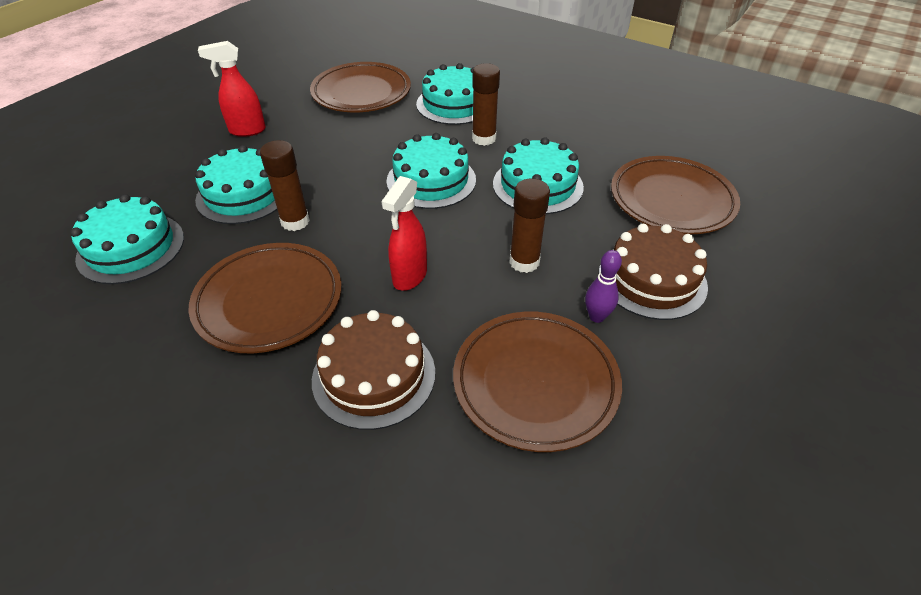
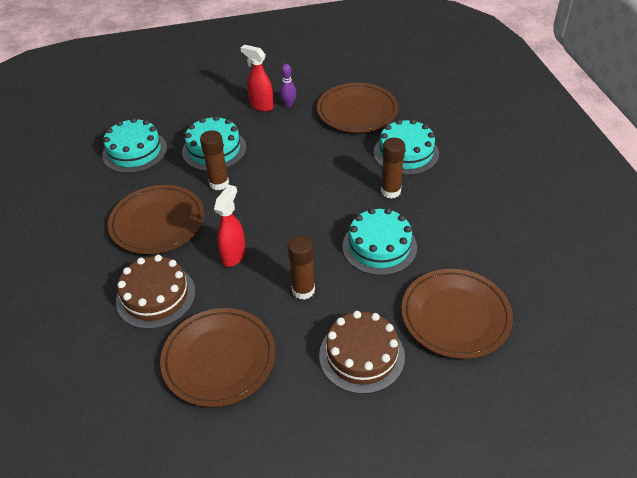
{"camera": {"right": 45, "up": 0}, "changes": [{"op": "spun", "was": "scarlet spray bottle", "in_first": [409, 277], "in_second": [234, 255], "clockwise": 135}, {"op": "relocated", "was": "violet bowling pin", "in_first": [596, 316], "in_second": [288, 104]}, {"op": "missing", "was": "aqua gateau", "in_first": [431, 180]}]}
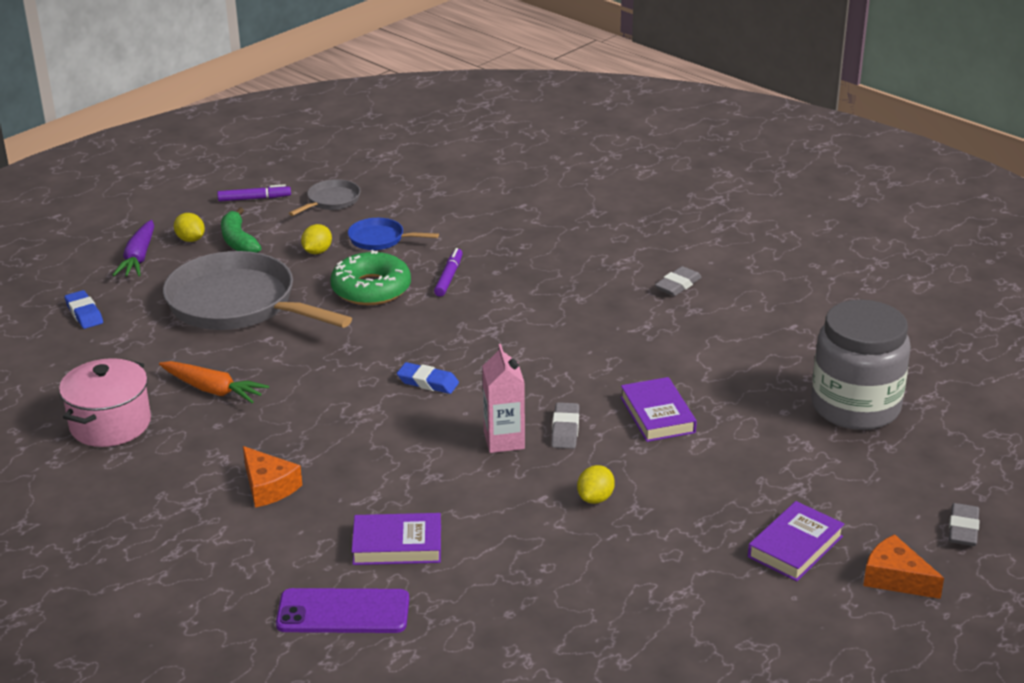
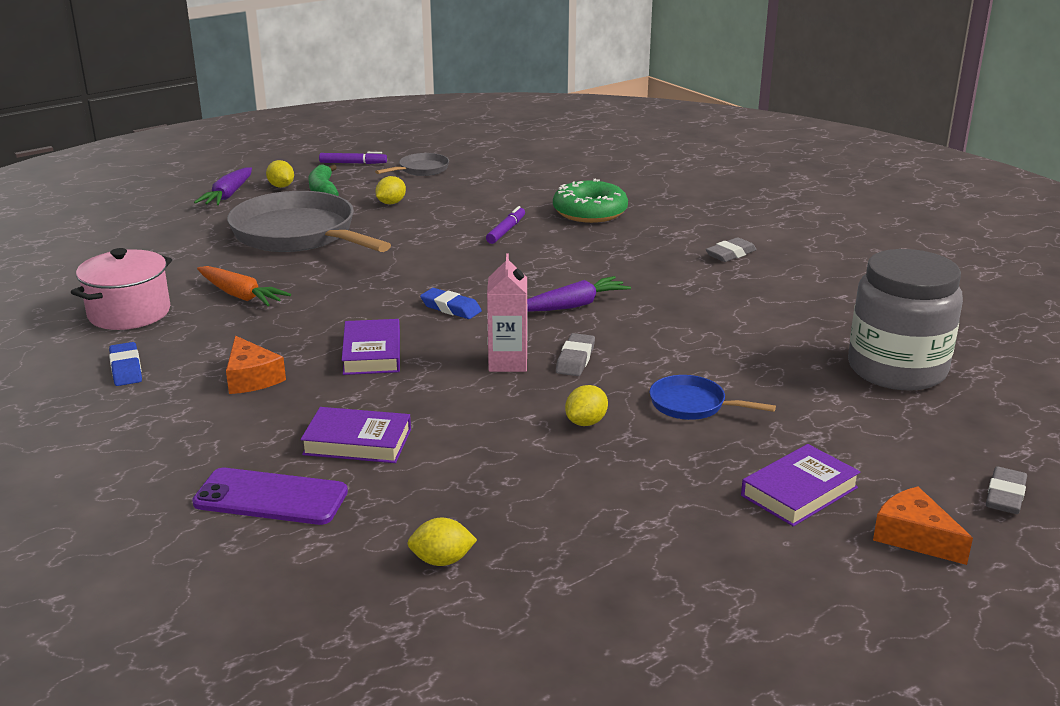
{"camera": {"right": 10, "up": -5}, "changes": [{"op": "relocated", "was": "royal blue pencil eraser", "in_first": [84, 313], "in_second": [126, 369]}, {"op": "relocated", "was": "violet hardback", "in_first": [657, 415], "in_second": [372, 353]}, {"op": "appeared", "now": "yellow toy lemon", "in_second": [442, 560]}, {"op": "appeared", "now": "violet toy carrot", "in_second": [573, 305]}, {"op": "relocated", "was": "emerald donut", "in_first": [371, 289], "in_second": [590, 212]}, {"op": "relocated", "was": "royal blue pan", "in_first": [380, 239], "in_second": [692, 405]}]}
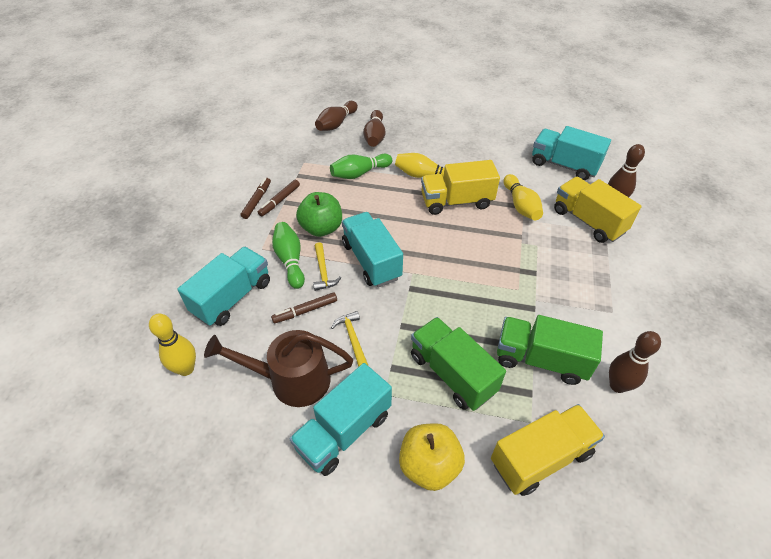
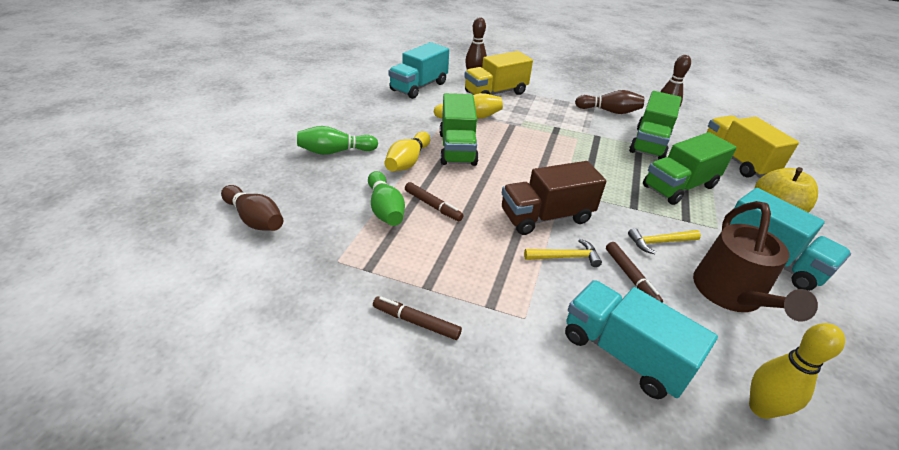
{"camera": {"right": -85, "up": -10}, "changes": [{"op": "relocated", "was": "emerald bowling pin", "in_first": [290, 260], "in_second": [335, 151]}, {"op": "relocated", "was": "russet marker pen", "in_first": [279, 201], "in_second": [433, 206]}, {"op": "colour", "was": "yellow lorry", "now": "emerald lorry", "in_first": [456, 201], "in_second": [457, 149]}, {"op": "colour", "was": "aqua lorry", "now": "russet lorry", "in_first": [371, 261], "in_second": [546, 217]}, {"op": "relocated", "was": "russet bowling pin", "in_first": [375, 136], "in_second": [609, 111]}, {"op": "missing", "was": "emerald apple", "in_first": [321, 228]}]}
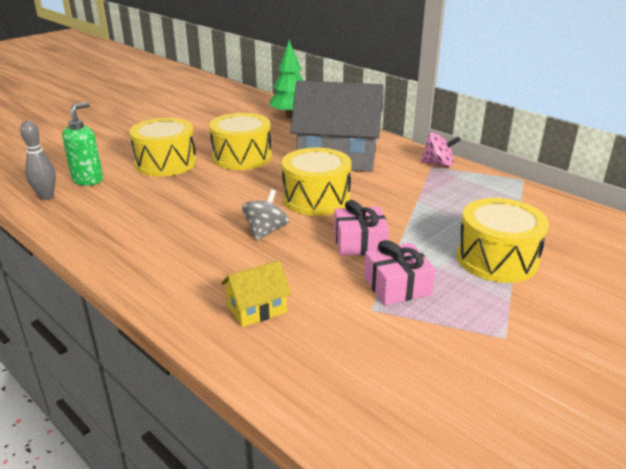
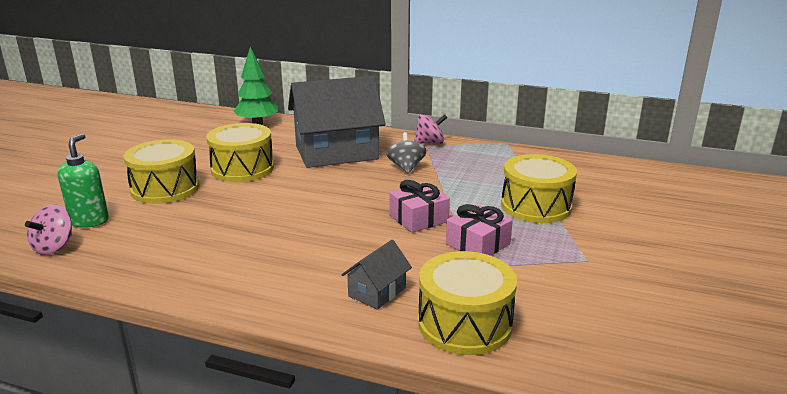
{"camera": {"right": -25, "up": -5}, "changes": [{"op": "exchanged", "was": "gray bowling pin", "now": "rose-pink spinning top", "in_first": [46, 196], "in_second": [54, 247]}, {"op": "colour", "was": "yellow house", "now": "gray house", "in_first": [257, 309], "in_second": [377, 292]}, {"op": "relocated", "was": "gray spinning top", "in_first": [265, 231], "in_second": [406, 167]}, {"op": "relocated", "was": "yellow snare drum", "in_first": [316, 198], "in_second": [464, 324]}]}
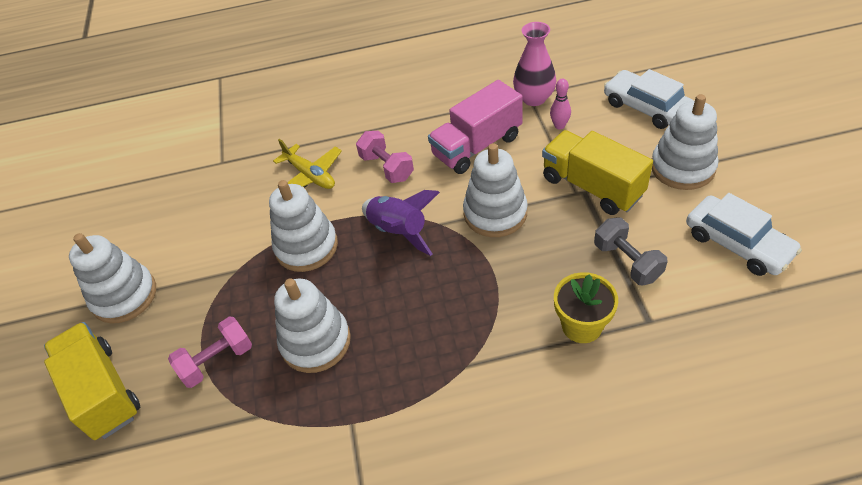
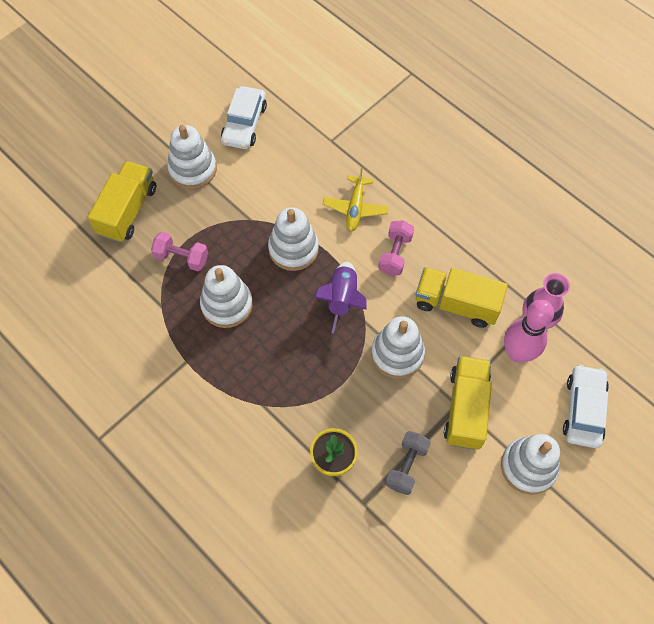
{"camera": {"right": 50, "up": 15}, "changes": [{"op": "relocated", "was": "pure white car", "in_first": [737, 244], "in_second": [244, 124]}, {"op": "colour", "was": "rose-pink lorry", "now": "yellow lorry", "in_first": [477, 146], "in_second": [456, 304]}, {"op": "size", "was": "rose-pink bowling pin", "in_first": [559, 126], "in_second": [517, 353], "ratio": 2.14}]}
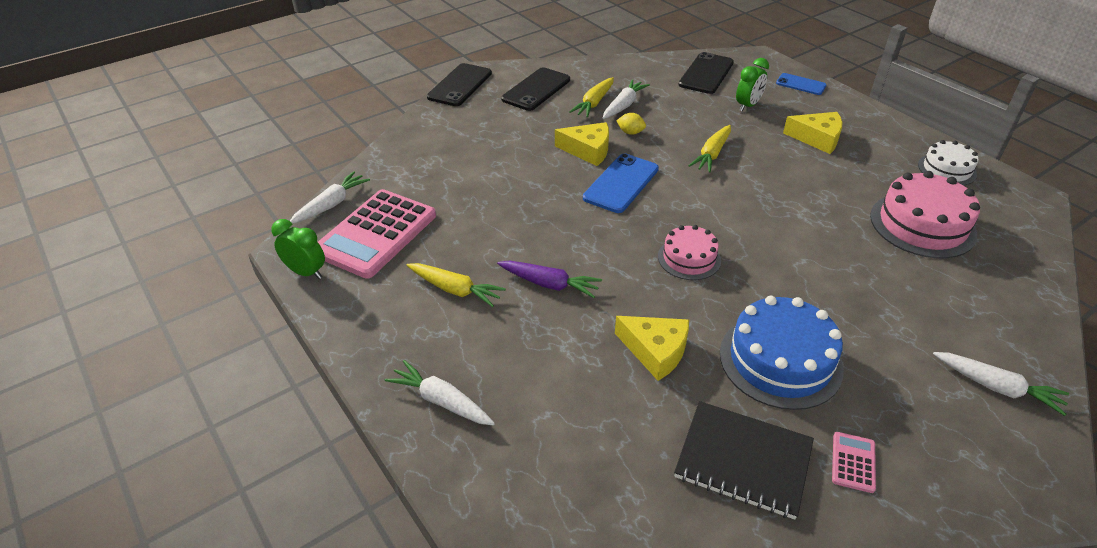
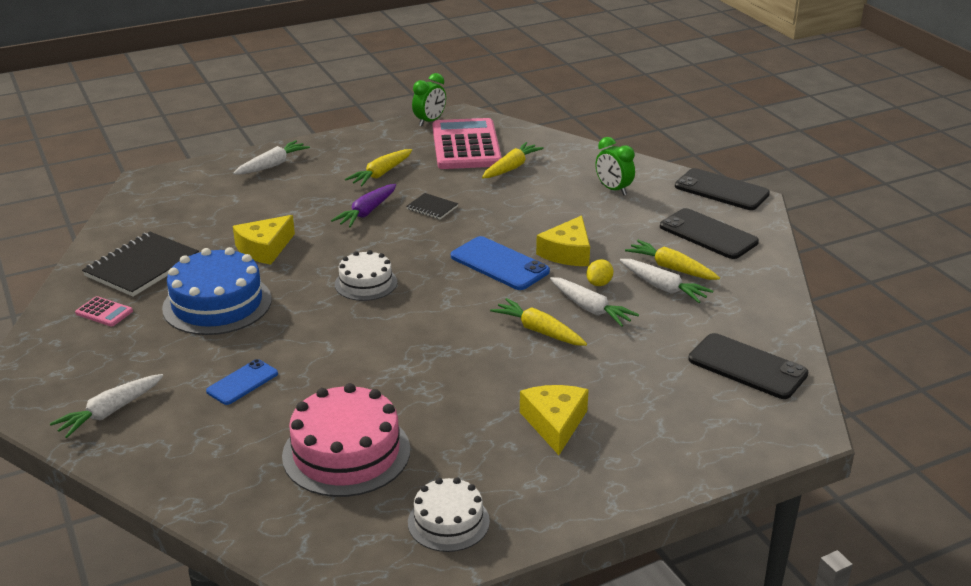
{"camera": {"right": 100, "up": -10}, "changes": [{"op": "relocated", "was": "royal blue smartphone", "in_first": [800, 84], "in_second": [242, 382]}, {"op": "colour", "was": "rose-pink gateau", "now": "pure white gateau", "in_first": [689, 258], "in_second": [366, 283]}, {"op": "appeared", "now": "black exercise book", "in_second": [432, 208]}, {"op": "spun", "was": "rose-pink adding machine", "in_first": [376, 234], "in_second": [466, 145], "clockwise": 45}, {"op": "appeared", "now": "yellow toy carrot", "in_second": [511, 168]}, {"op": "spun", "was": "yellow piece of cheese", "in_first": [817, 138], "in_second": [554, 423], "clockwise": 150}, {"op": "relocated", "was": "pure white toy carrot", "in_first": [331, 205], "in_second": [590, 309]}, {"op": "relocated", "was": "emerald bedside clock", "in_first": [747, 106], "in_second": [613, 189]}]}
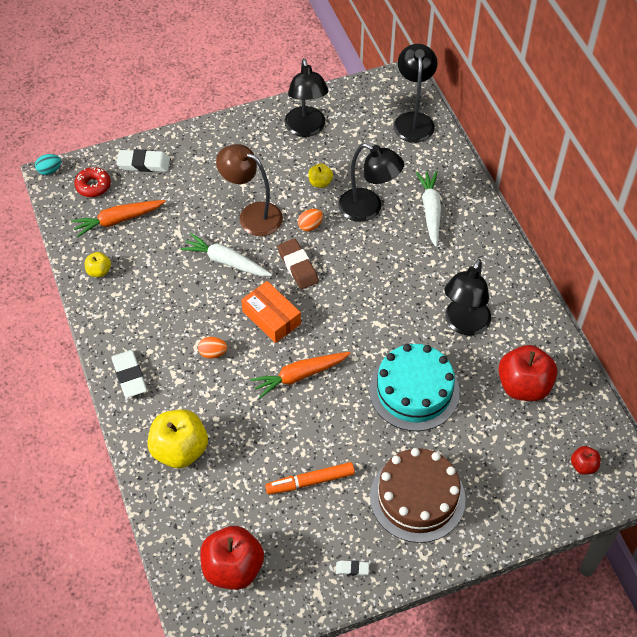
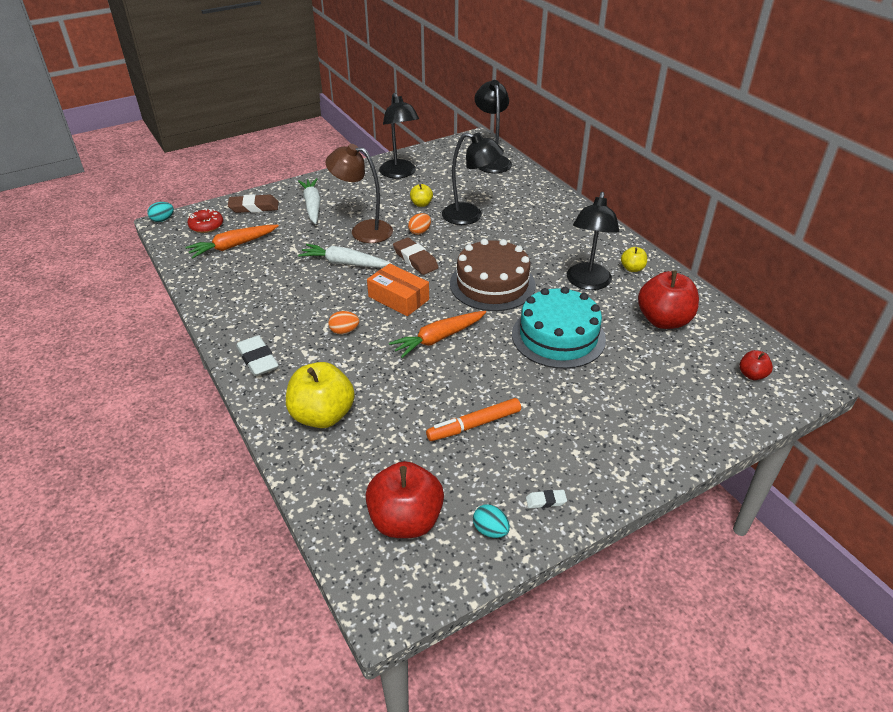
{"camera": {"right": -10, "up": -15}, "changes": [{"op": "colour", "was": "pure white pencil eraser", "now": "russet pencil eraser", "in_first": [143, 163], "in_second": [254, 207]}, {"op": "relocated", "was": "pure white toy carrot", "in_first": [430, 211], "in_second": [312, 206]}, {"op": "relocated", "was": "russet gateau", "in_first": [417, 497], "in_second": [492, 284]}, {"op": "appeared", "now": "aqua egg", "in_second": [490, 530]}, {"op": "relocated", "was": "yellow apple", "in_first": [99, 271], "in_second": [632, 268]}]}
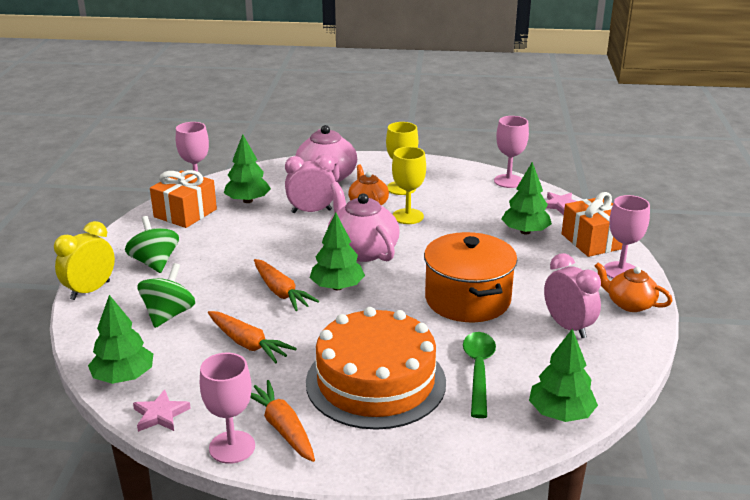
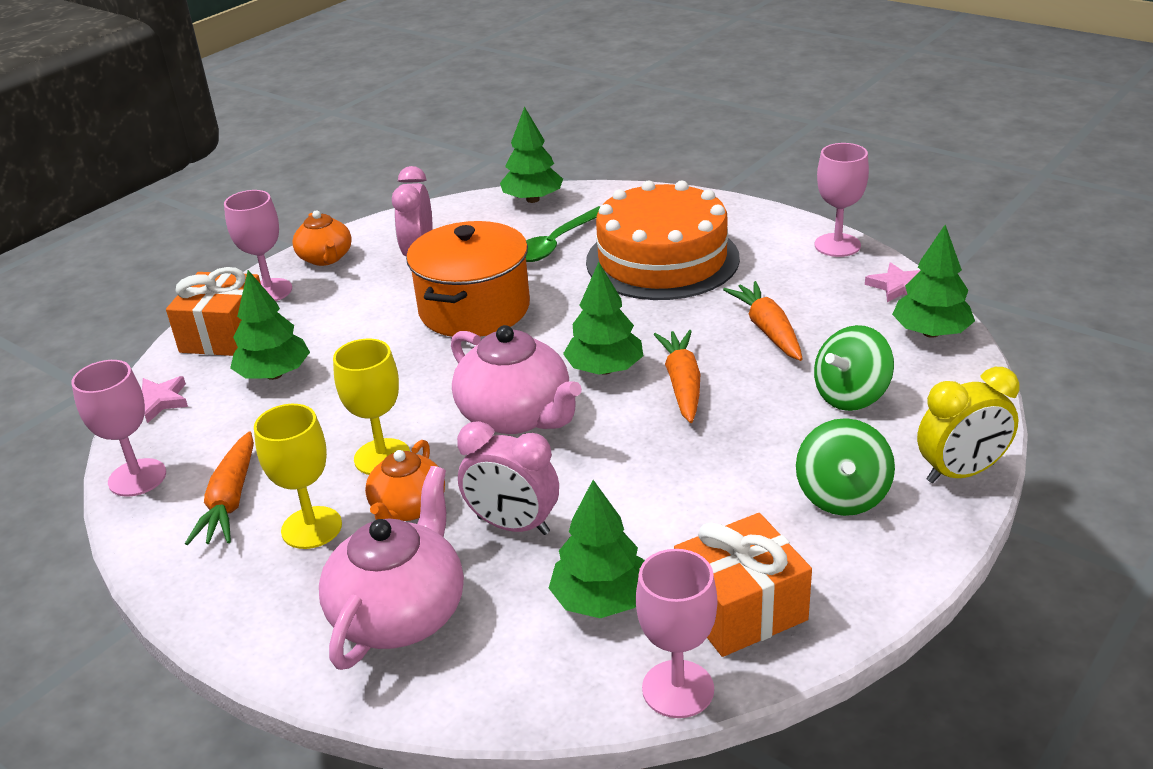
{"camera": {"right": -145, "up": 5}, "changes": [{"op": "relocated", "was": "orange toy carrot", "in_first": [283, 428], "in_second": [230, 500]}, {"op": "spun", "was": "rose-pink tea pot", "in_first": [362, 250], "in_second": [516, 416], "clockwise": -45}]}
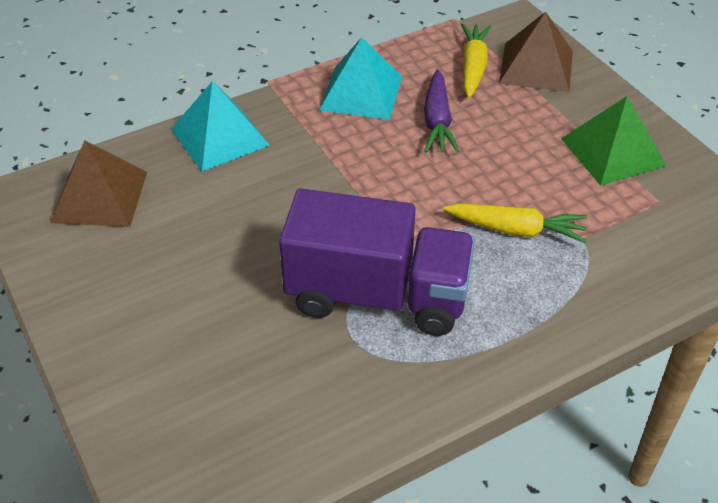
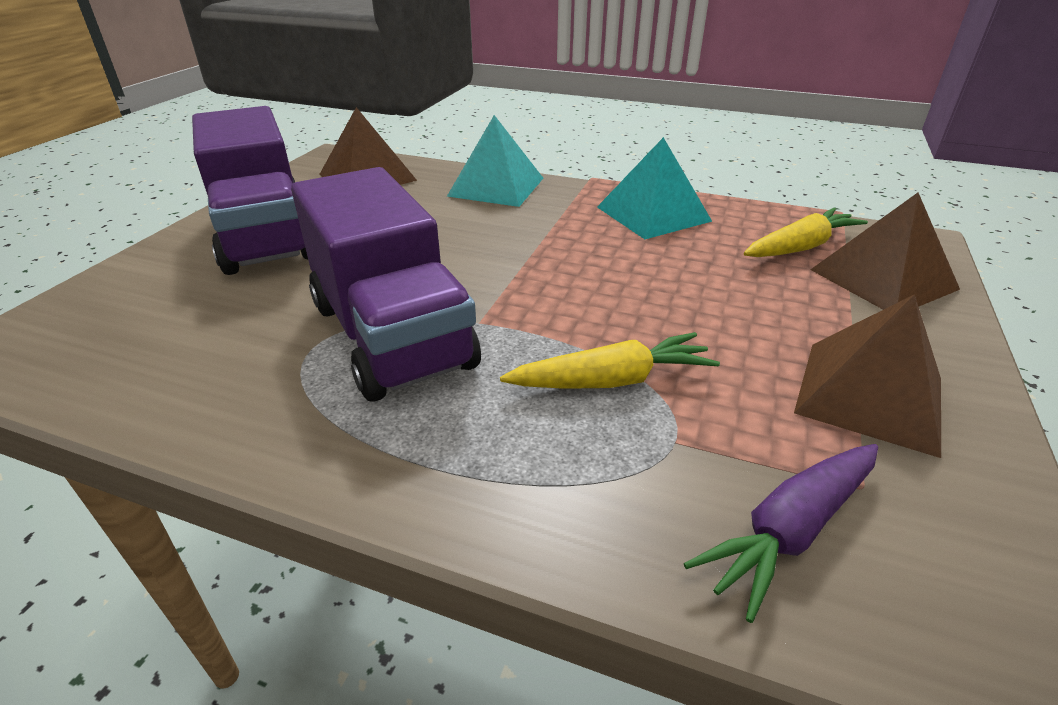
{"camera": {"right": 50, "up": -10}, "changes": [{"op": "appeared", "now": "violet lorry", "in_second": [265, 236]}, {"op": "spun", "was": "yellow toy carrot", "in_first": [516, 230], "in_second": [611, 380], "clockwise": -75}, {"op": "relocated", "was": "violet toy carrot", "in_first": [437, 121], "in_second": [790, 530]}, {"op": "colour", "was": "emerald pyramid shape", "now": "russet pyramid shape", "in_first": [612, 152], "in_second": [869, 395]}]}
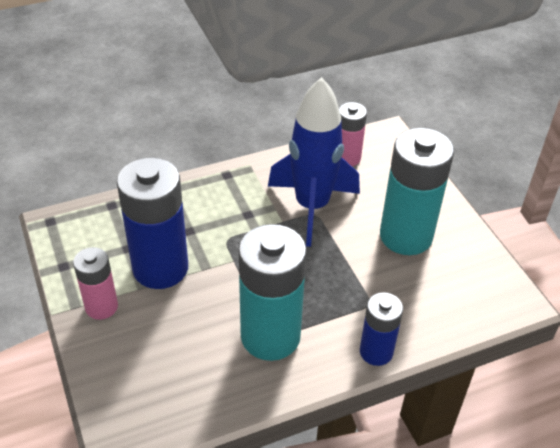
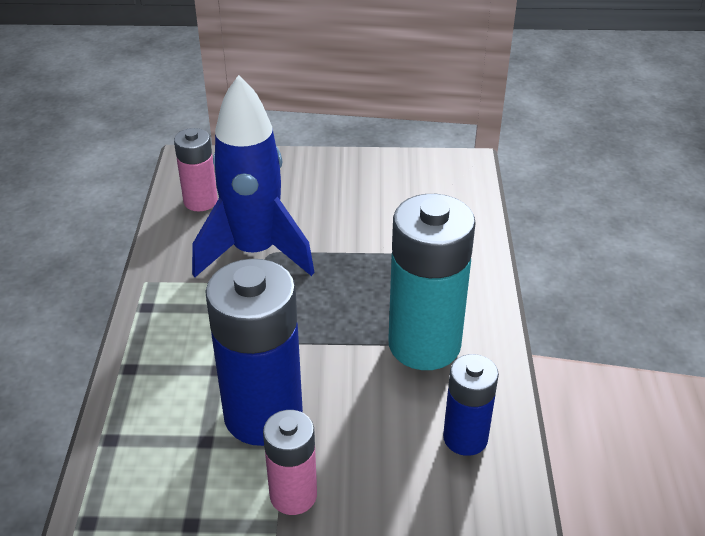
{"camera": {"right": -65, "up": -5}, "changes": [{"op": "relocated", "was": "royal blue power cell", "in_first": [376, 352], "in_second": [465, 438]}, {"op": "missing", "was": "aqua power cell", "in_first": [406, 236]}]}
